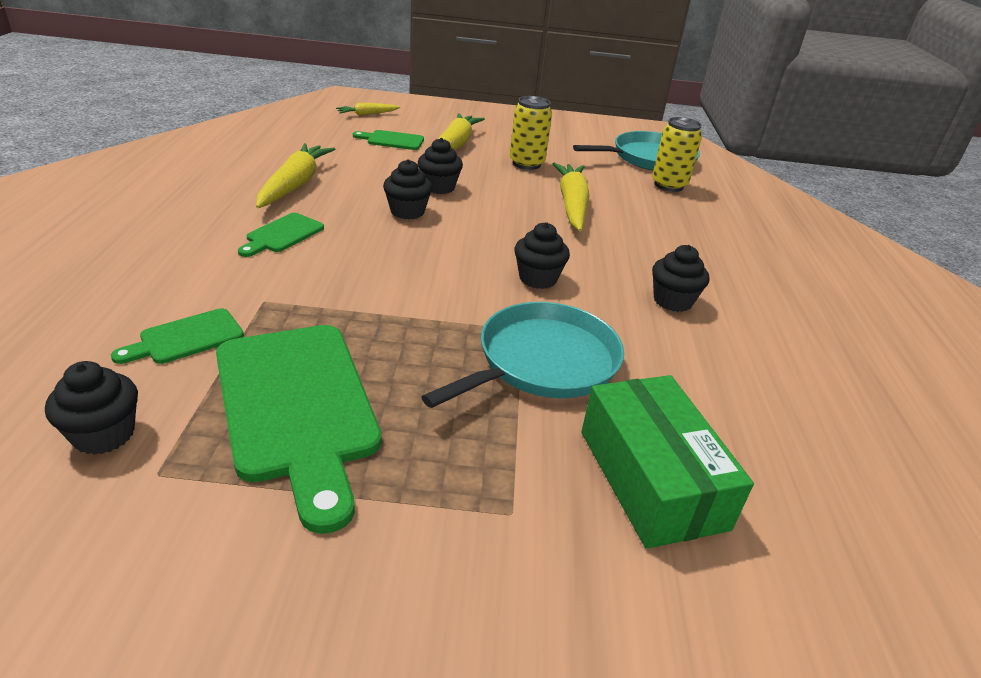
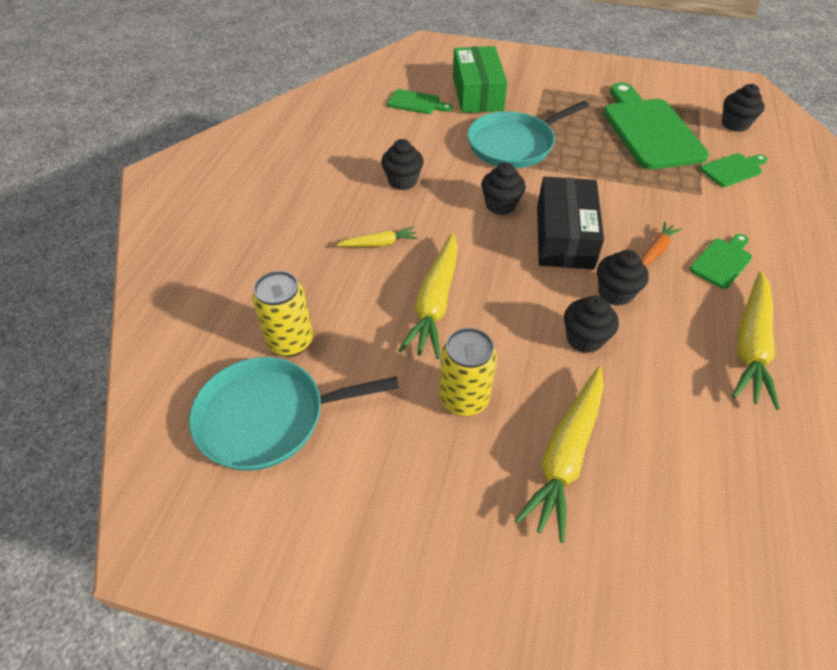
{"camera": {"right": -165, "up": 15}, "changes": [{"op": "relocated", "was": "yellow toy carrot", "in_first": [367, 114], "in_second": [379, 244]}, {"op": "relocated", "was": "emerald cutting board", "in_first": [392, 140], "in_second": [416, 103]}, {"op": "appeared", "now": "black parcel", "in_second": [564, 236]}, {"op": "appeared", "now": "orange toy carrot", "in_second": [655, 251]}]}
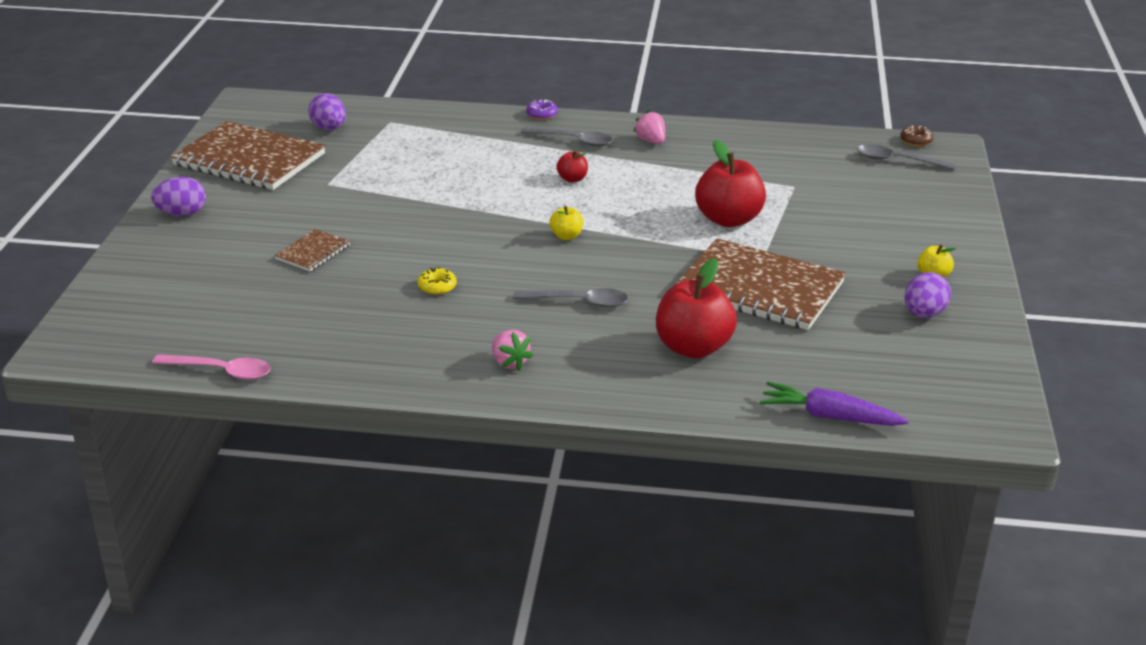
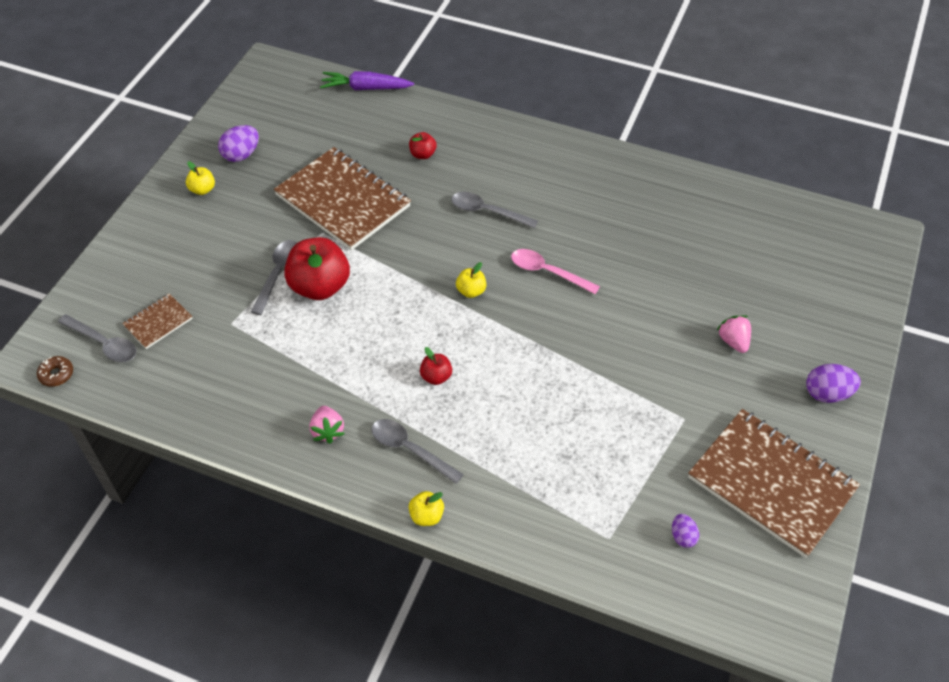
{"camera": {"right": -165, "up": 20}, "changes": [{"op": "relocated", "was": "russet exercise book", "in_first": [313, 252], "in_second": [158, 322]}, {"op": "appeared", "now": "gray spoon", "in_second": [278, 273]}, {"op": "spun", "was": "violet toy carrot", "in_first": [829, 417], "in_second": [366, 88], "clockwise": 150}, {"op": "exchanged", "was": "violet donut", "now": "yellow apple", "in_first": [542, 115], "in_second": [426, 516]}, {"op": "size", "was": "scarlet apple", "in_first": [693, 348], "in_second": [423, 154], "ratio": 0.48}, {"op": "relocated", "was": "rose-pink spoon", "in_first": [221, 371], "in_second": [547, 272]}, {"op": "size", "was": "violet egg", "in_first": [329, 128], "in_second": [683, 536], "ratio": 0.61}, {"op": "relocated", "was": "rose-pink berry", "in_first": [509, 362], "in_second": [733, 341]}, {"op": "missing", "was": "yellow donut", "in_first": [437, 287]}]}
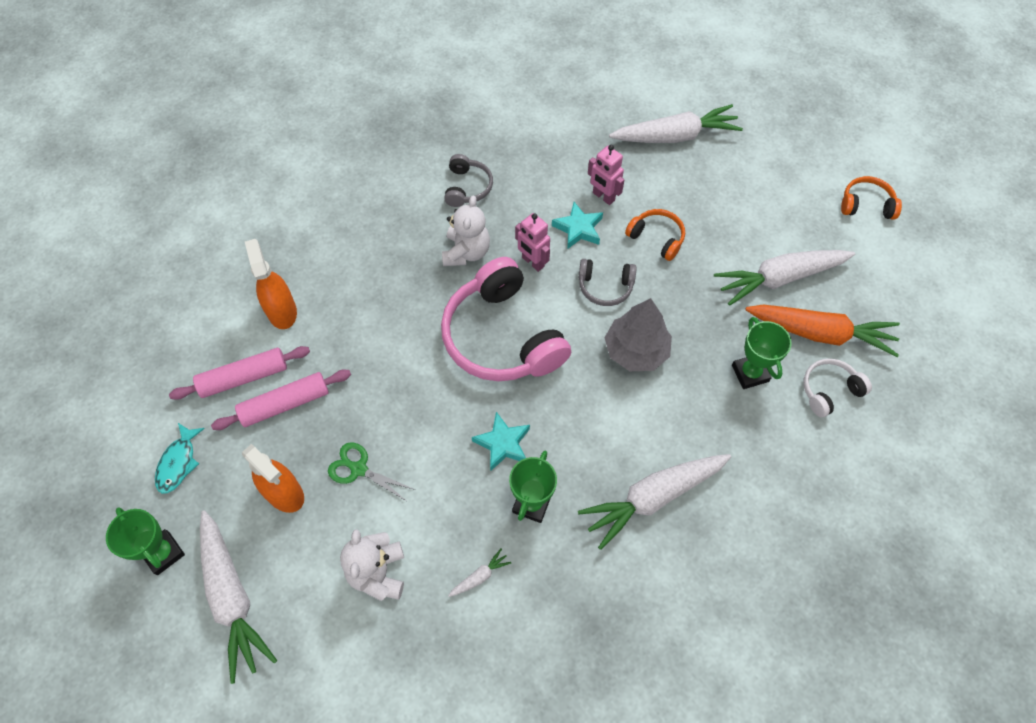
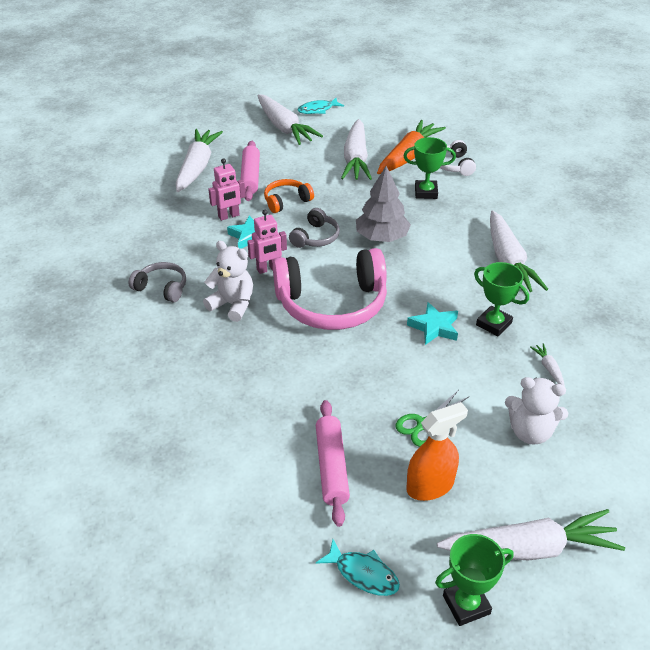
{"camera": {"right": -70, "up": -20}, "changes": [{"op": "relocated", "was": "rose-pink dough roller", "in_first": [244, 377], "in_second": [250, 177]}, {"op": "appeared", "now": "pure white toy carrot", "in_second": [284, 128]}, {"op": "exchanged", "was": "orange over-ear headphones", "now": "aqua fish figure", "in_first": [866, 205], "in_second": [317, 110]}, {"op": "missing", "was": "orange spray bottle", "in_first": [282, 311]}]}
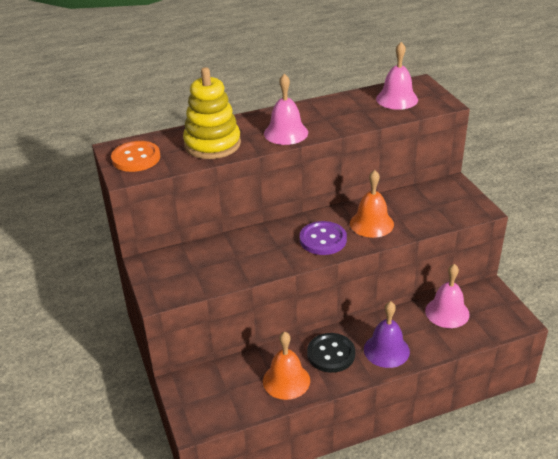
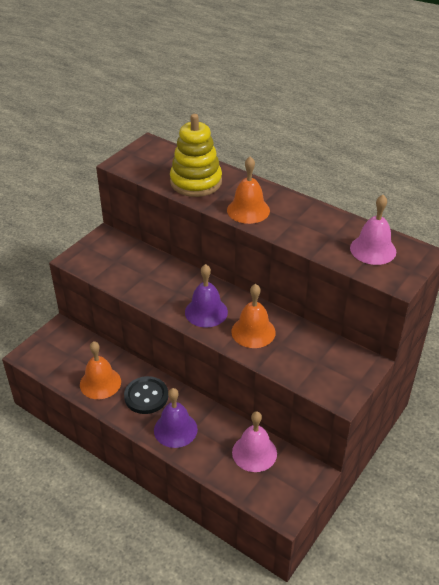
{"camera": {"right": 55, "up": 5}, "changes": [{"op": "exchanged", "was": "violet sewing button", "now": "violet hand bell", "in_first": [323, 240], "in_second": [206, 312]}, {"op": "colour", "was": "rose-pink hand bell", "now": "orange hand bell", "in_first": [286, 133], "in_second": [248, 210]}, {"op": "missing", "was": "orange sewing button", "in_first": [136, 158]}]}
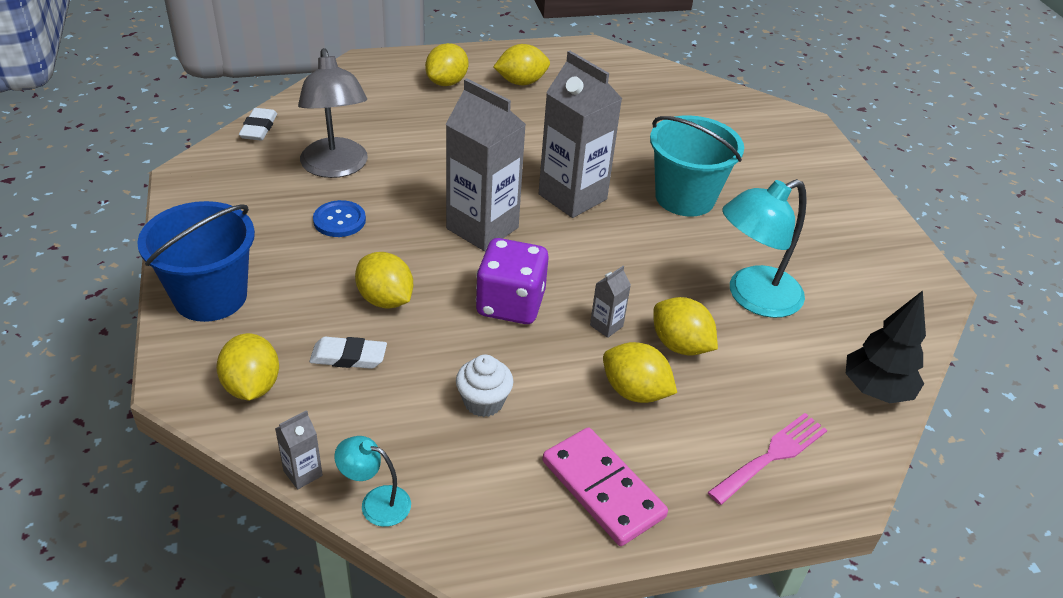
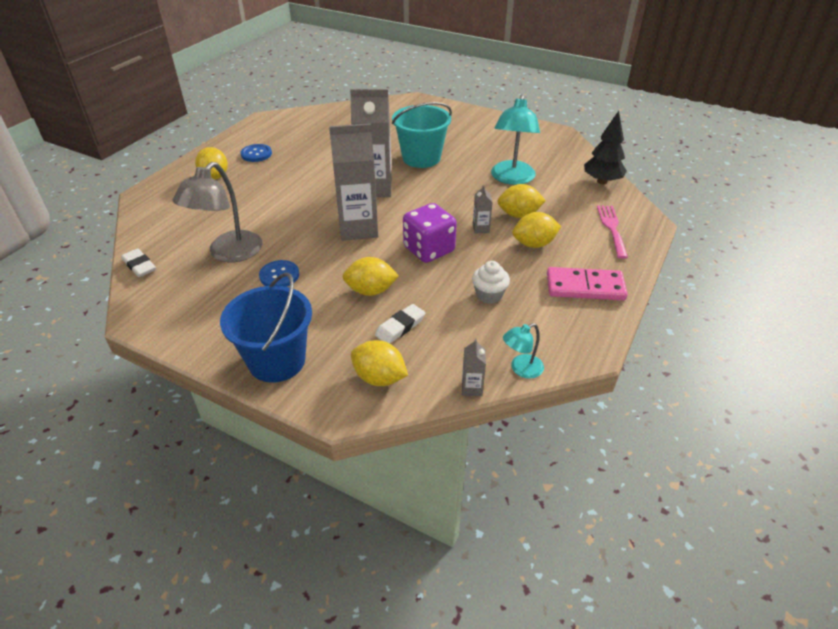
{"camera": {"right": -45, "up": 0}, "changes": [{"op": "spun", "was": "gray lamp", "in_first": [336, 167], "in_second": [229, 253], "clockwise": 90}, {"op": "exchanged", "was": "yellow toy lemon", "now": "royal blue sewing button", "in_first": [521, 82], "in_second": [256, 154]}]}
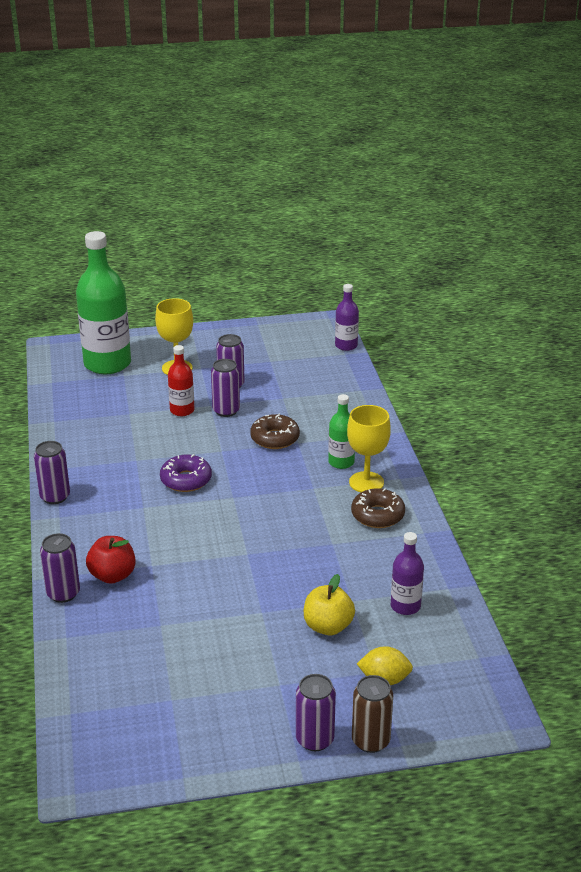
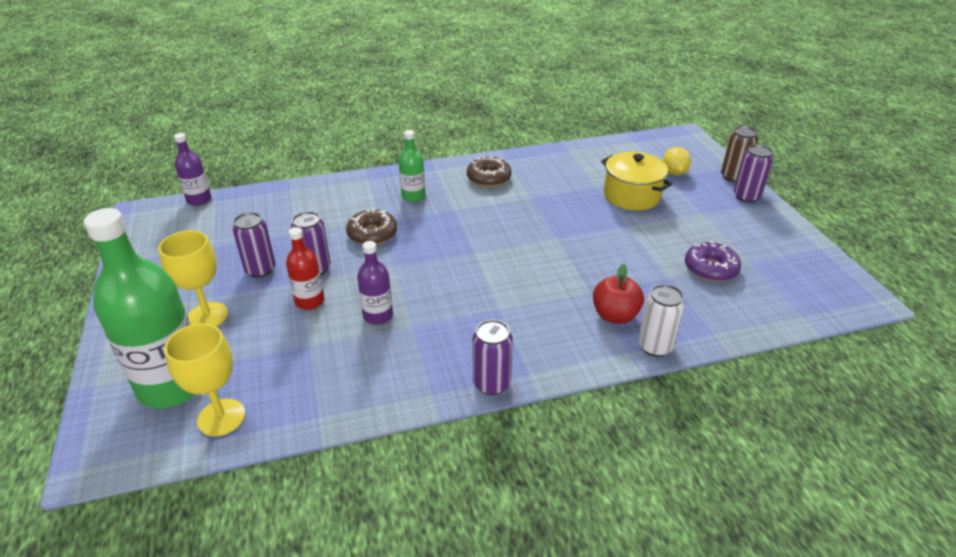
{"camera": {"right": -95, "up": 5}, "changes": [{"op": "relocated", "was": "yellow wine glass", "in_first": [366, 482], "in_second": [221, 417]}, {"op": "relocated", "was": "violet flask", "in_first": [405, 606], "in_second": [378, 316]}, {"op": "exchanged", "was": "yellow apple", "now": "yellow cooking pot", "in_first": [328, 626], "in_second": [631, 196]}, {"op": "colour", "was": "violet soda can", "now": "pure white soda can", "in_first": [63, 593], "in_second": [655, 346]}, {"op": "relocated", "was": "violet donut", "in_first": [186, 480], "in_second": [710, 268]}]}
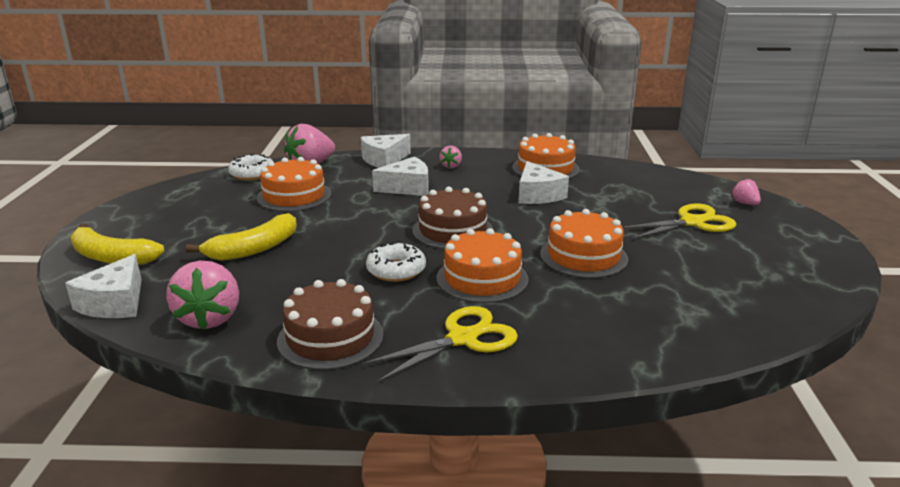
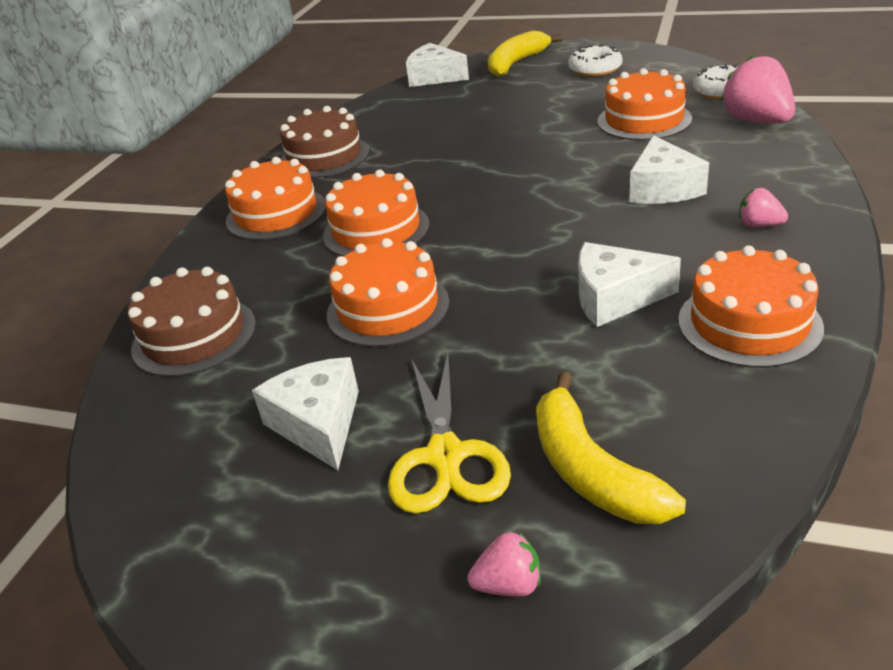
{"camera": {"right": 110, "up": 10}, "changes": [{"op": "relocated", "was": "russet gateau", "in_first": [452, 230], "in_second": [194, 336]}, {"op": "exchanged", "was": "yellow pair of scissors", "now": "orange gateau", "in_first": [462, 339], "in_second": [276, 213]}, {"op": "relocated", "was": "pure white piece of cheese", "in_first": [384, 160], "in_second": [318, 424]}, {"op": "relocated", "was": "yellow toy banana", "in_first": [254, 249], "in_second": [591, 470]}, {"op": "relocated", "was": "pure white donut", "in_first": [396, 270], "in_second": [595, 69]}, {"op": "missing", "was": "rose-pink berry", "in_first": [209, 318]}]}
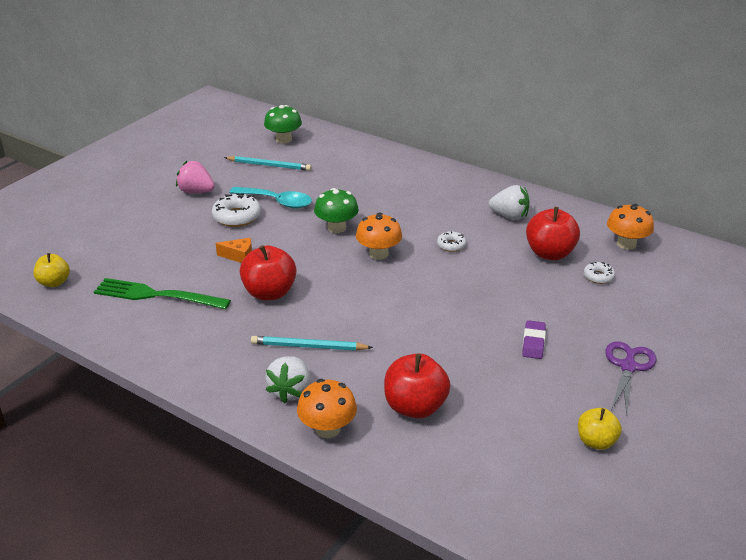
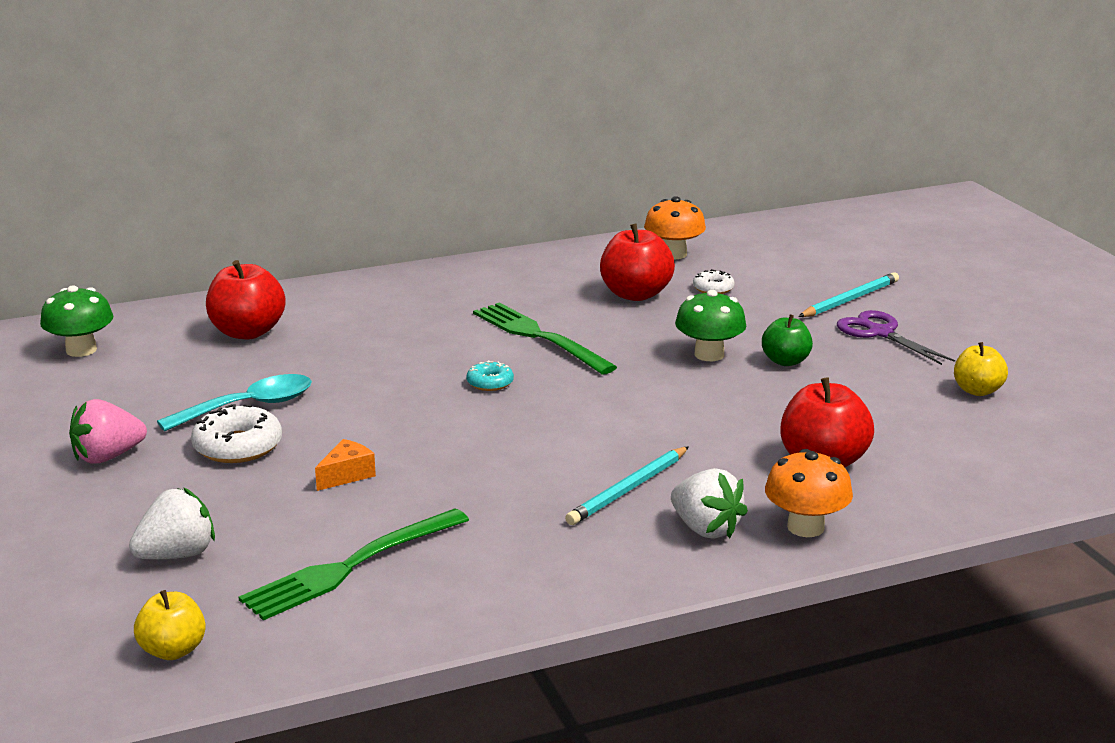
{"camera": {"right": -55, "up": -10}, "changes": [{"op": "relocated", "was": "pure white berry", "in_first": [509, 216], "in_second": [177, 555]}, {"op": "relocated", "was": "scarlet apple", "in_first": [269, 293], "in_second": [247, 332]}, {"op": "exchanged", "was": "orange mushroom", "now": "aqua donut", "in_first": [378, 254], "in_second": [490, 383]}, {"op": "exchanged", "was": "pure white donut", "now": "emerald fork", "in_first": [451, 245], "in_second": [538, 337]}, {"op": "relocated", "was": "emerald mushroom", "in_first": [336, 228], "in_second": [709, 354]}, {"op": "exchanged", "was": "violet pencil eraser", "now": "emerald apple", "in_first": [533, 342], "in_second": [785, 361]}, {"op": "relocated", "was": "aqua pencil", "in_first": [269, 165], "in_second": [850, 299]}]}
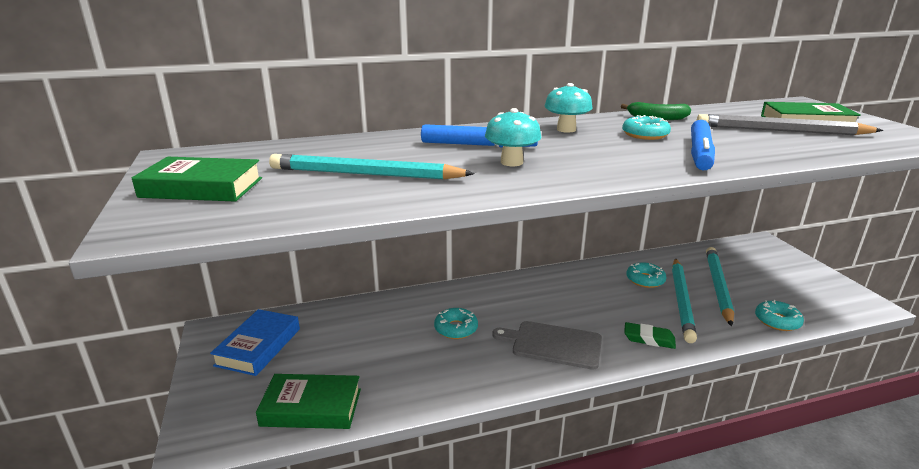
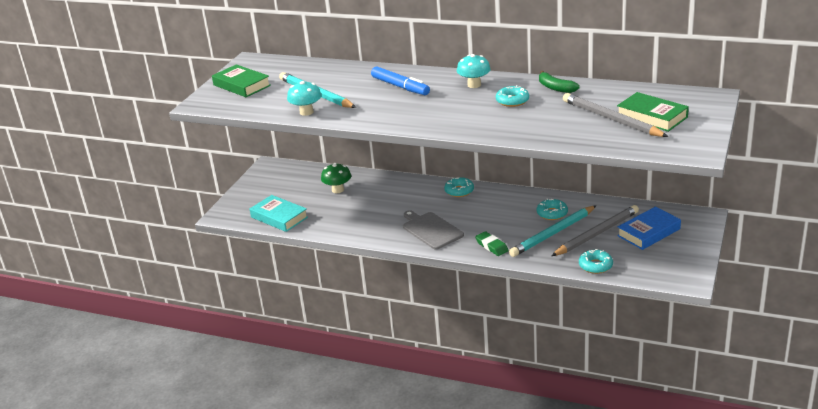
{"camera": {"right": 40, "up": 5}, "changes": [{"op": "colour", "was": "emerald hardback", "now": "aqua hardback", "in_first": [311, 407], "in_second": [279, 217]}, {"op": "relocated", "was": "aqua mushroom", "in_first": [511, 162], "in_second": [306, 112]}, {"op": "appeared", "now": "emerald mushroom", "in_second": [337, 190]}, {"op": "relocated", "was": "aqua donut", "in_first": [456, 328], "in_second": [459, 191]}, {"op": "colour", "was": "aqua pencil", "now": "gray pencil", "in_first": [718, 286], "in_second": [596, 234]}, {"op": "relocated", "was": "royal blue hardback", "in_first": [258, 347], "in_second": [648, 232]}, {"op": "missing", "was": "royal blue marker pen", "in_first": [700, 153]}]}
